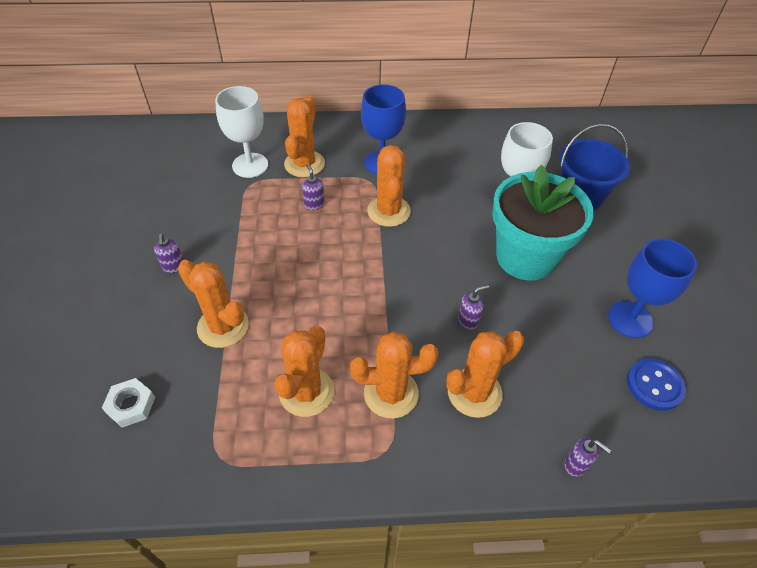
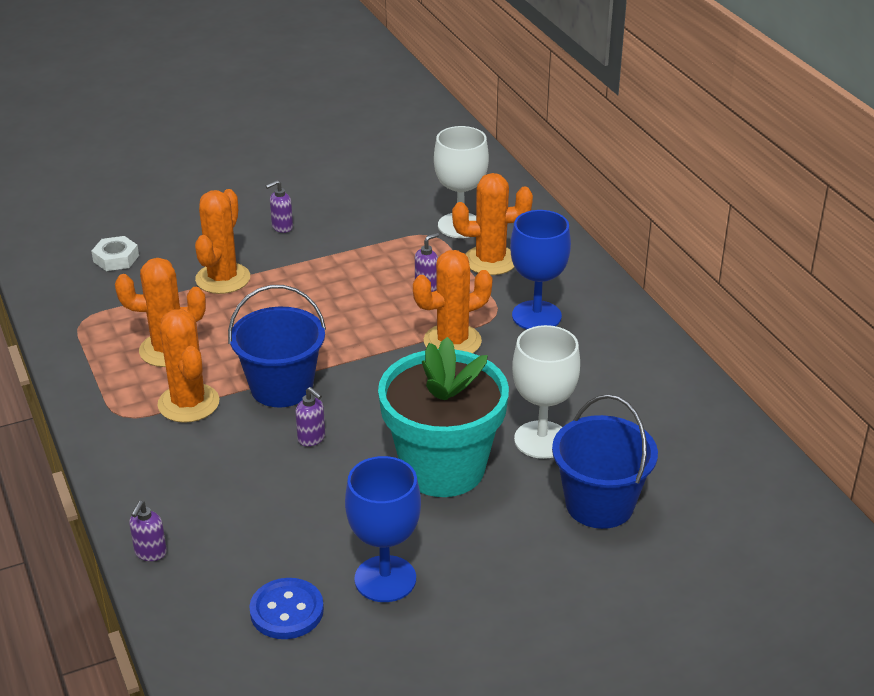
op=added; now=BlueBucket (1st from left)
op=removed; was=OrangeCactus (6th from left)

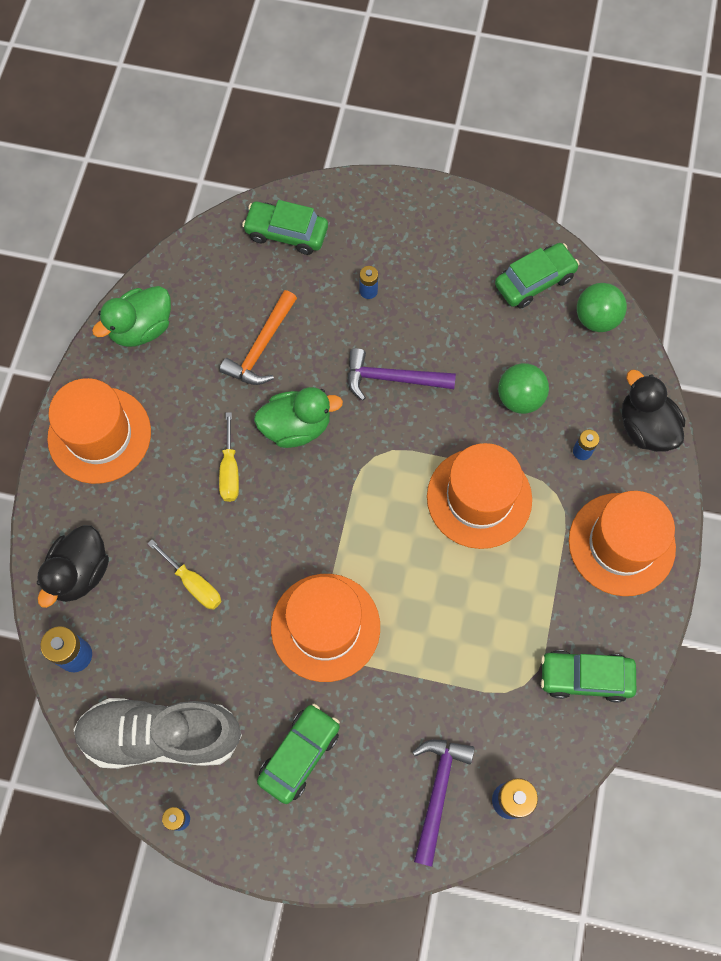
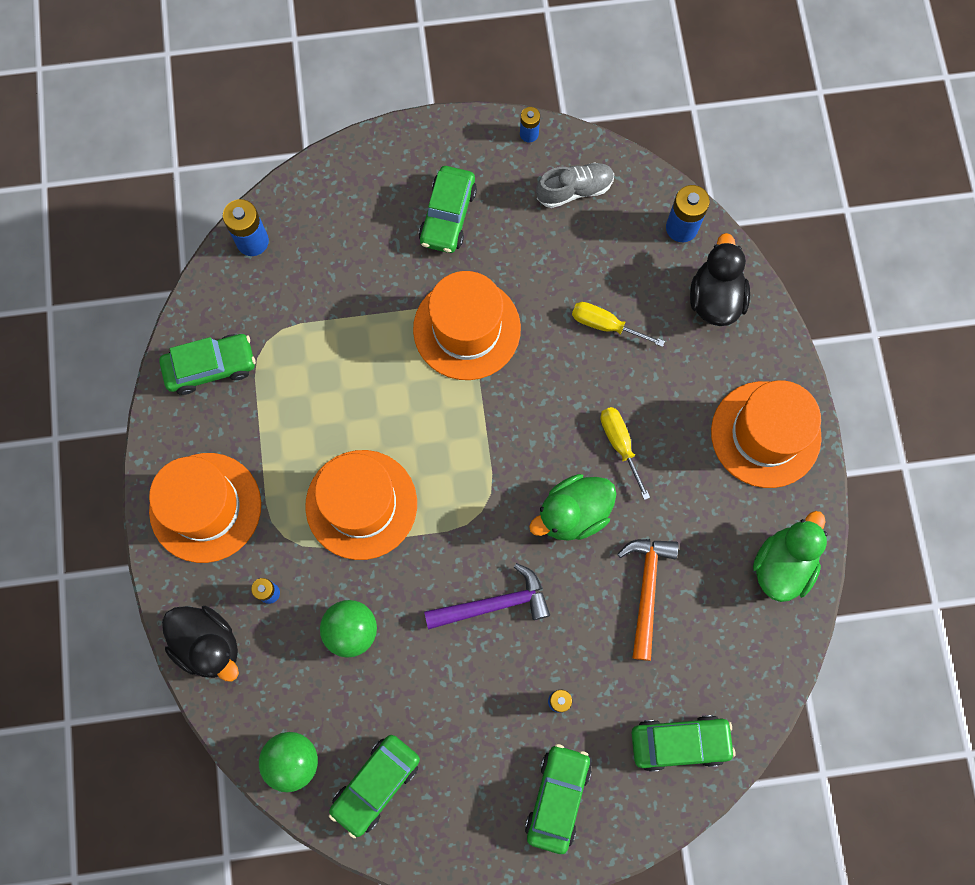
op=added; now=GreenCar (4th from left)
op=resized; was=GreyShoe; ratio=0.54
op=removed; was=PurpleHammer (2nd from left)

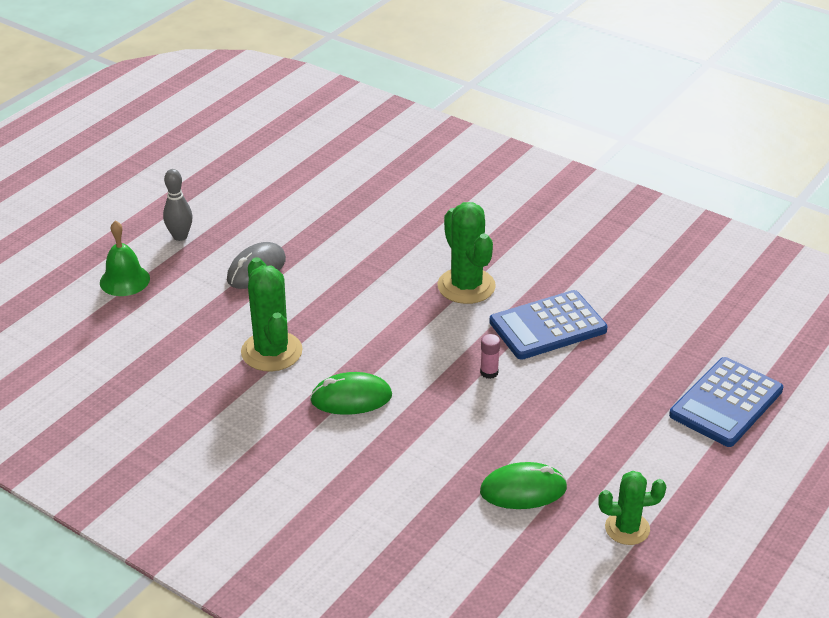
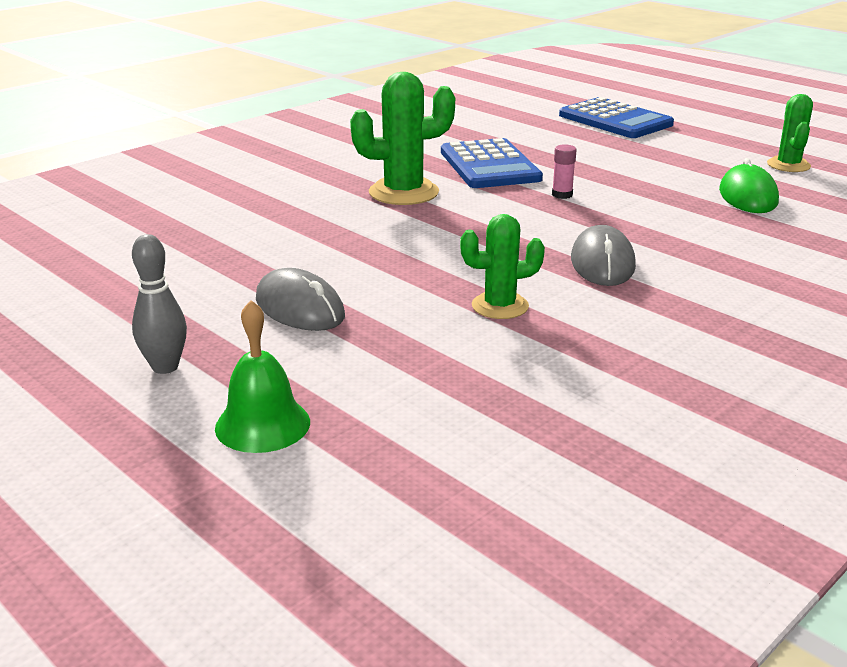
op=resized; was=GreenCactus (1st from left in the first image); ratio=0.64
op=recoloured; was=GreenMouse (1st from left); now=GreyMouse (2nd from left)

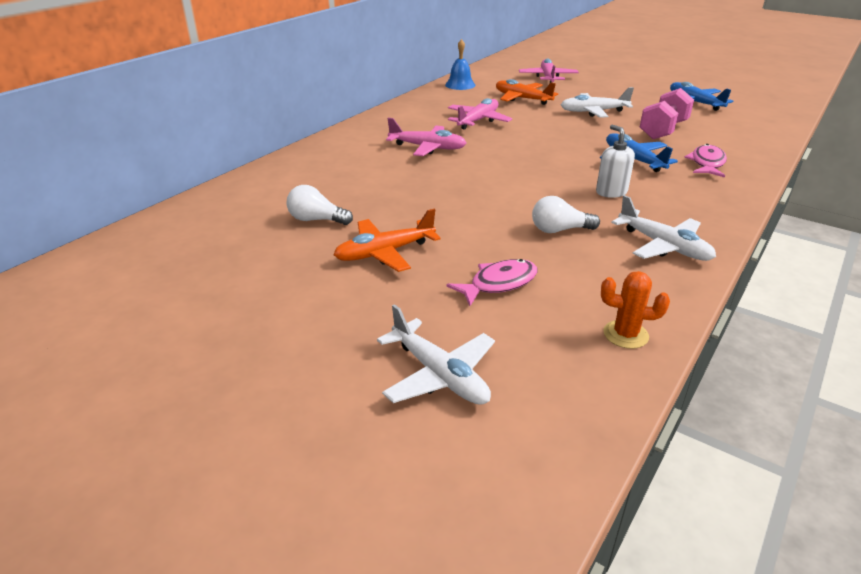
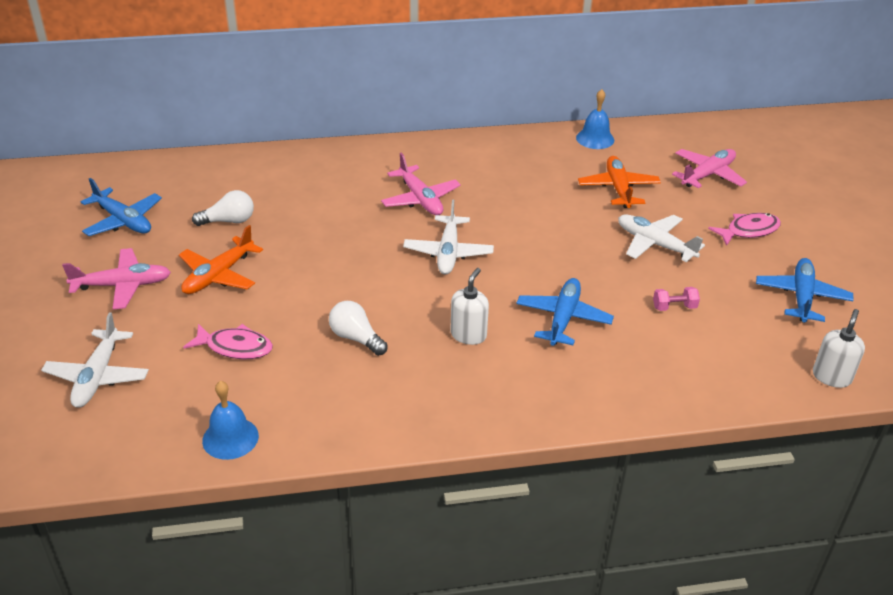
op=moved; was=PinkPlane (2nd from left in the first image); now=PinkPlane (1st from left)
op=added; now=BluePlane (1st from left)
op=turned; was=OrangePlane (1st from left); clockwise=-75
op=turned; was=WhiteLightBulb (1st from left); clockwise=105
op=replaced; was=OrangeCactus; now=BlueBell (1st from left)
op=moved; was=WhitePlane (3rd from left in the first image); now=WhitePlane (2nd from left)
op=resized; was=PinkDumbbell; ratio=0.49
op=moved; was=PinkFish (2nd from left)
op=added; now=WhiteSoapDispenser (2nd from left)

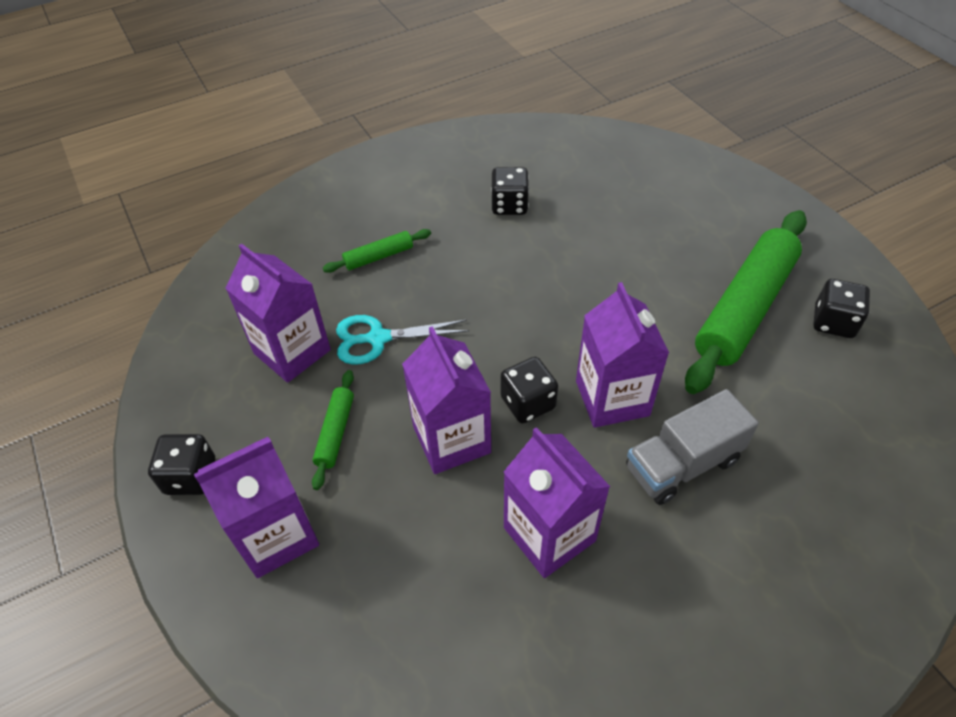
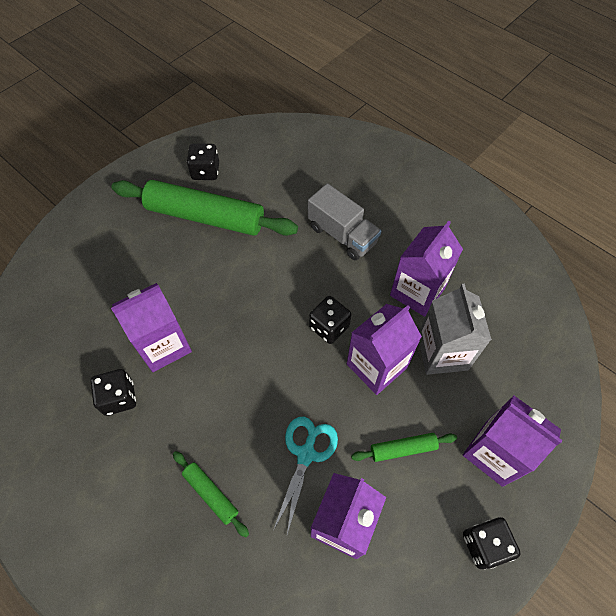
op=moved; was=PurpleCarton (5th from left in the first image); now=PurpleCarton (1st from left)
op=turned; was=TurquoiseScissors; clockwise=-135
op=added; now=GreyCarton

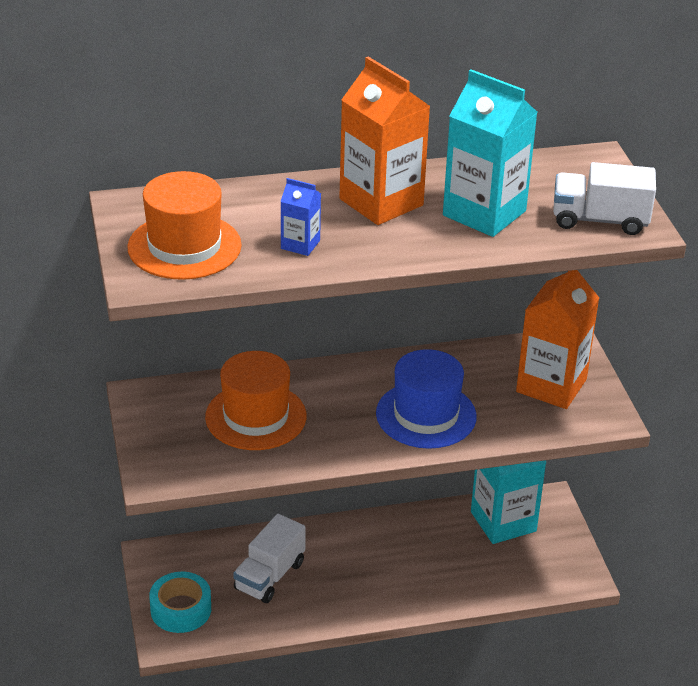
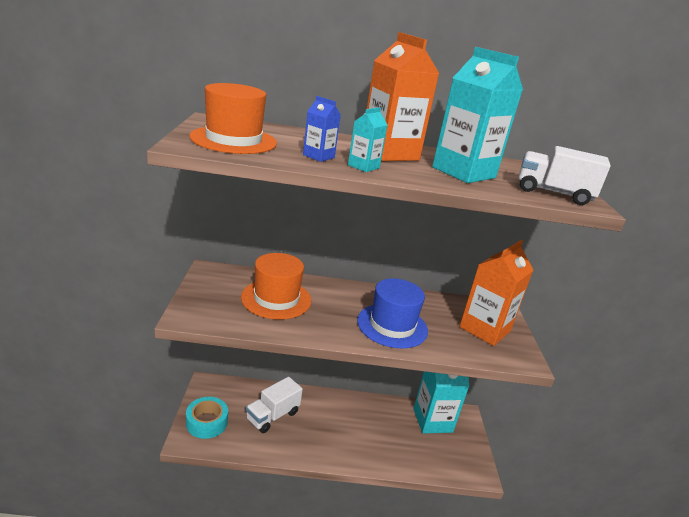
op=added; now=TurquoiseCarton (1st from left)

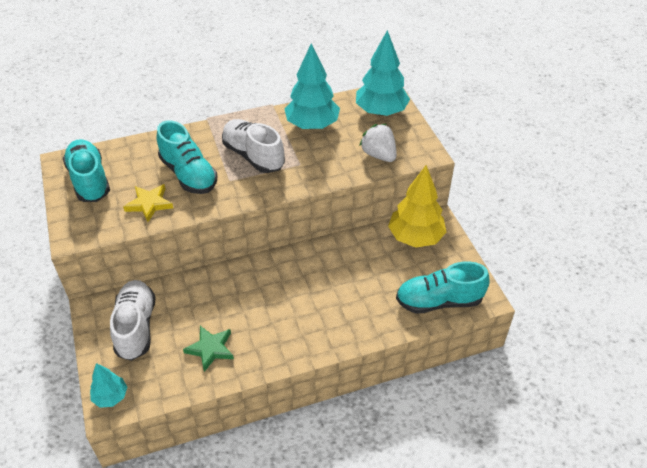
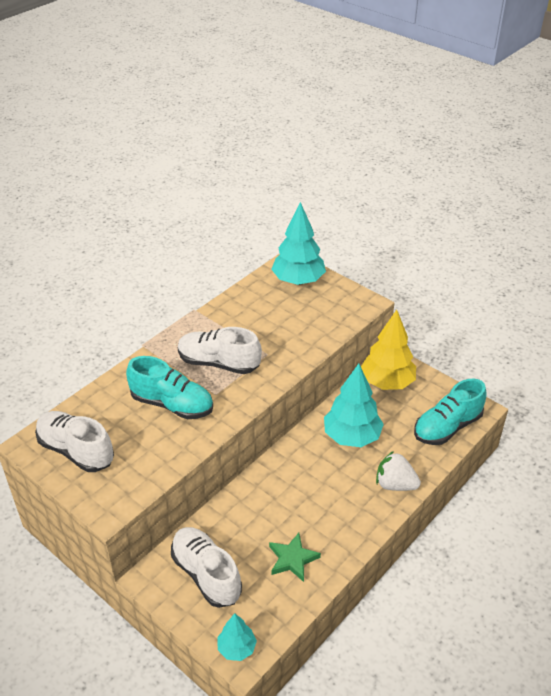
op=recoloured; was=TurquoiseShoe (1st from left); now=WhiteShoe (1st from left)
op=moved; was=TurquoiseTree (2nd from left in the first image); now=TurquoiseTree (3rd from left)
op=moved; was=WhiteStrawberry
op=removed; was=YellowStar

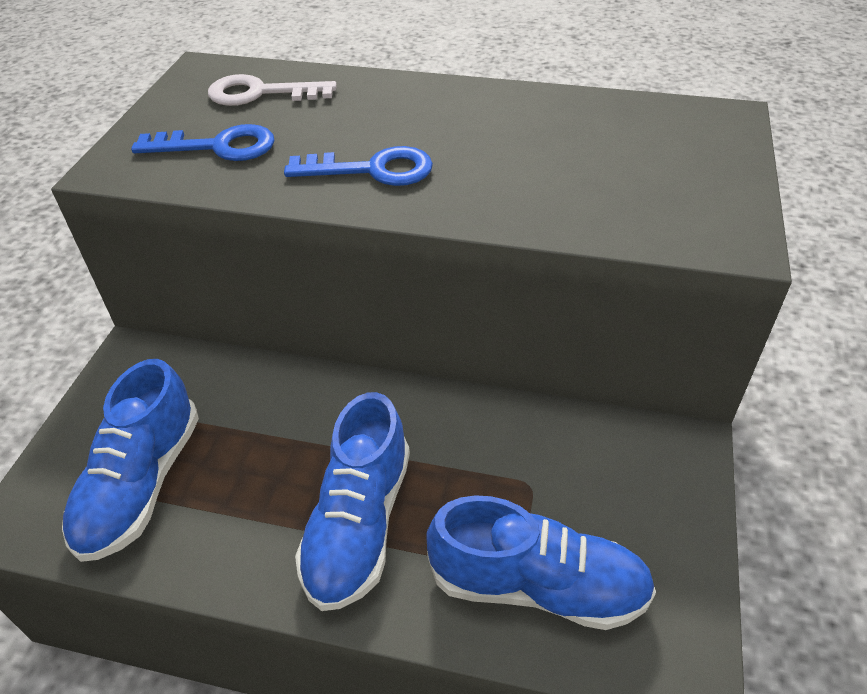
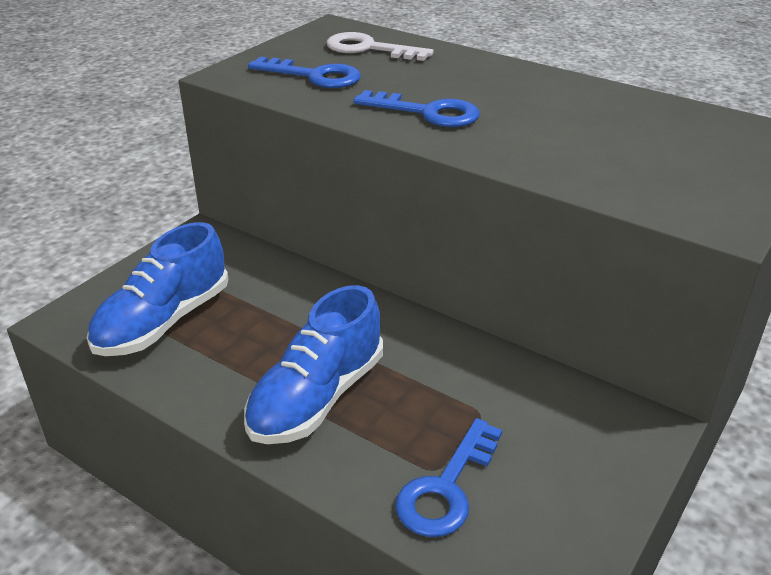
op=replaced; was=BlueShoe (3rd from left); now=BlueKey (3rd from left)

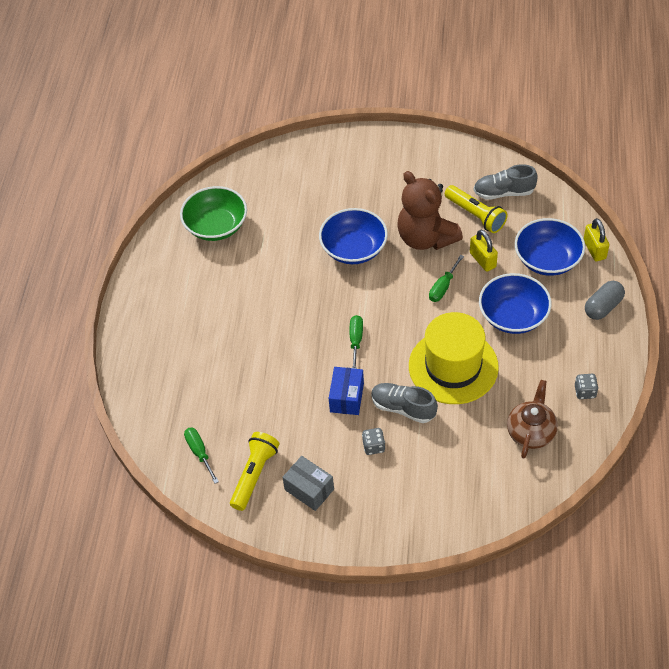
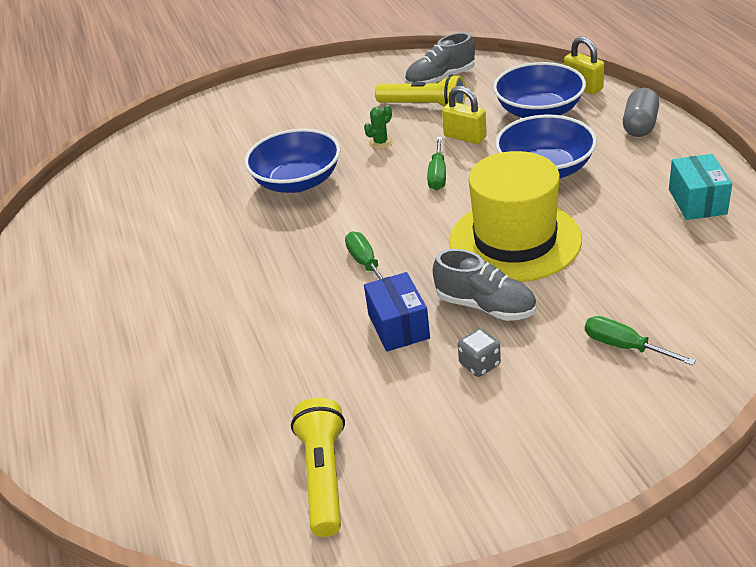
op=replaced; was=BrownTeddyBear; now=GreenCactus
op=turned; was=GreyShoe (1st from left in the first image); clockwise=-150
op=moved; was=GreenScrewdriver (1st from left in the first image); now=GreenScrewdriver (3rd from left)
op=replaced; was=GreyDice (2nd from left); now=TurquoiseBox
op=removed; was=GreenBowl
op=removed; was=GreyBox
op=removed; was=BrownTeapot

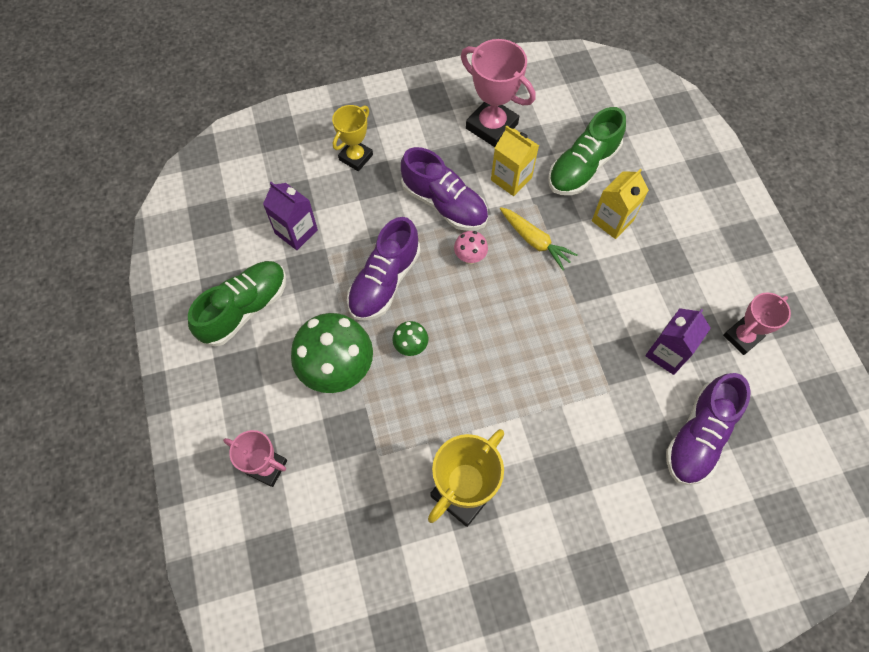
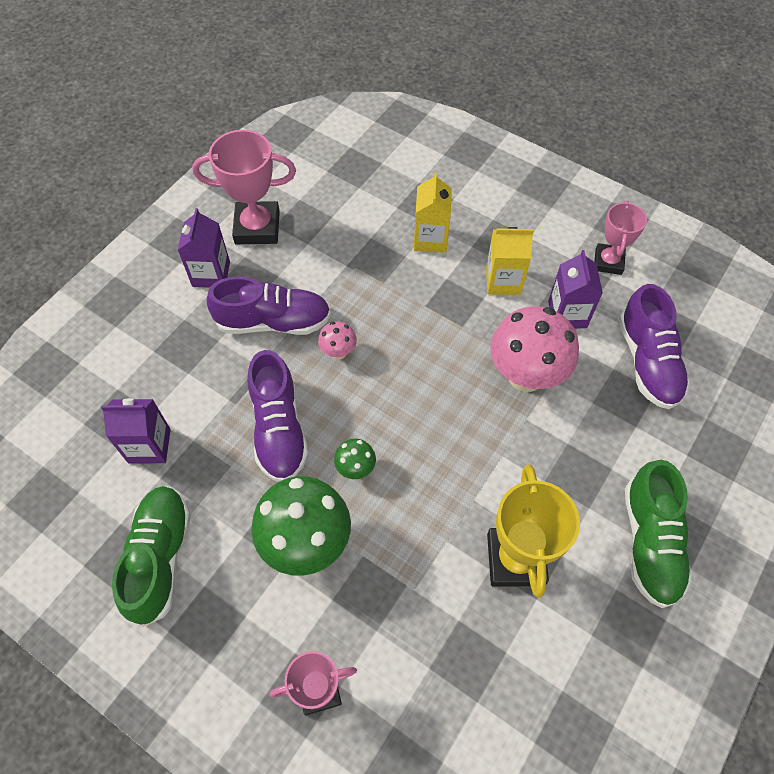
op=added; now=PurpleCarton (2nd from left)
op=moved; was=YellowCarton (1st from left in the first image); now=YellowCarton (2nd from left)
op=added; now=PinkMushroom (2nd from left)
op=moved; was=GreenShoe (2nd from left)
op=removed; was=YellowTrophy (1st from left)
op=removed; was=YellowCarrot

